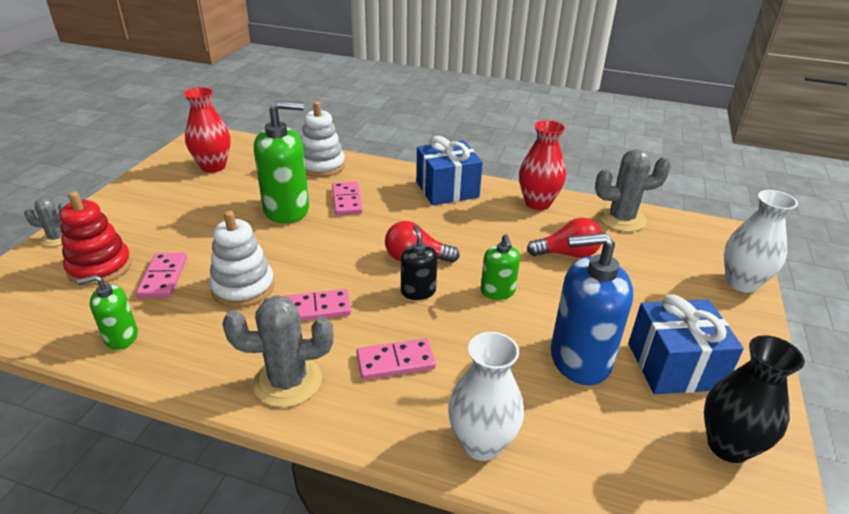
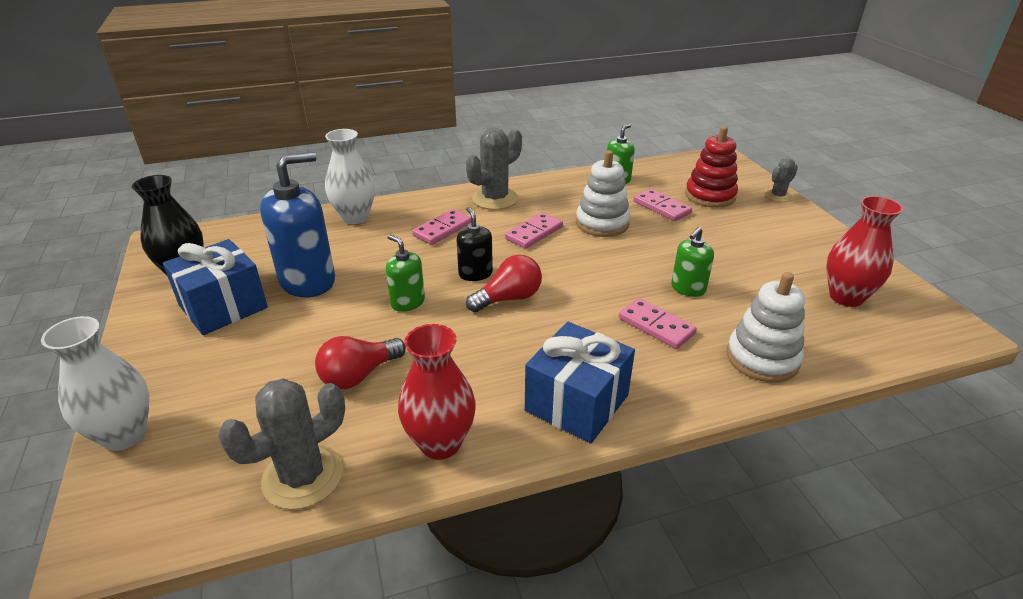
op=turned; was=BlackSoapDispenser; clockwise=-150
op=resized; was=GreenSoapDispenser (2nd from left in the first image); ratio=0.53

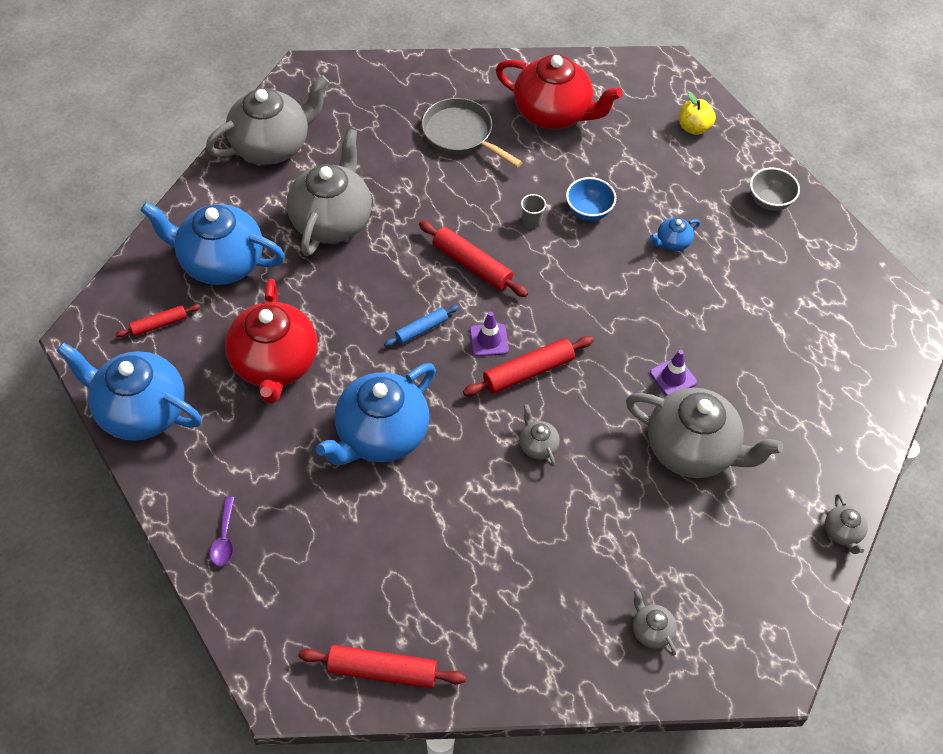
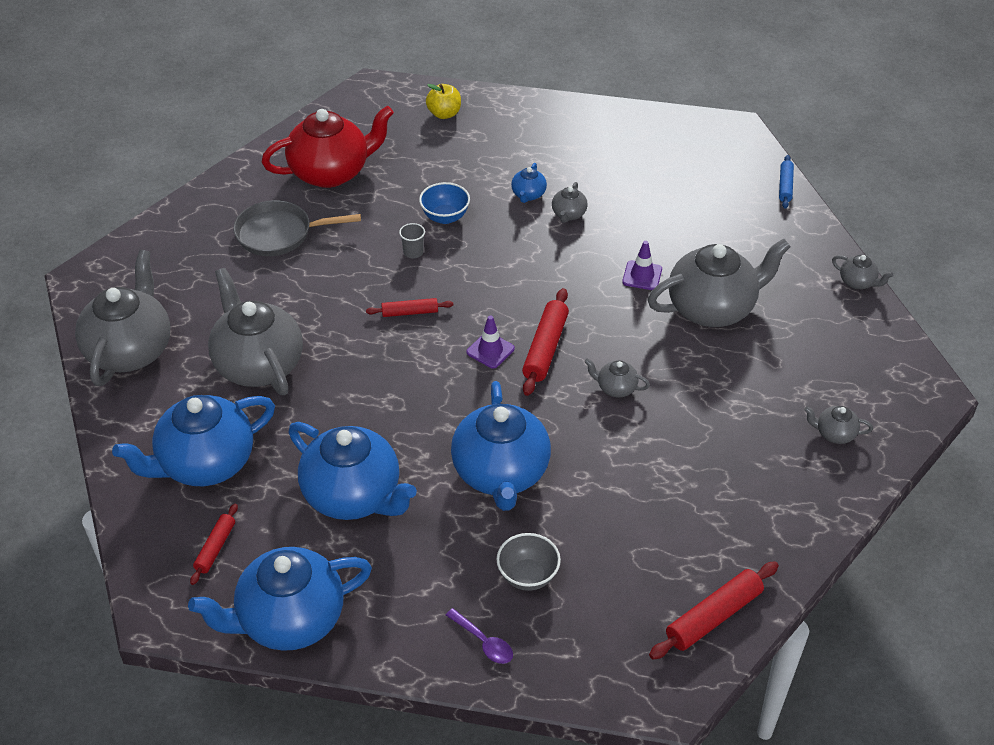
op=recoloured; was=RedTeapot (1st from left); now=BlueTeapot (3rd from left)
op=resized; was=RedRollingPin (3rd from left in the first image); ratio=0.61
op=moved; was=GreyBowl
op=added; now=GreyTeapot (3rd from left)
op=moved; was=BlueRollingPin

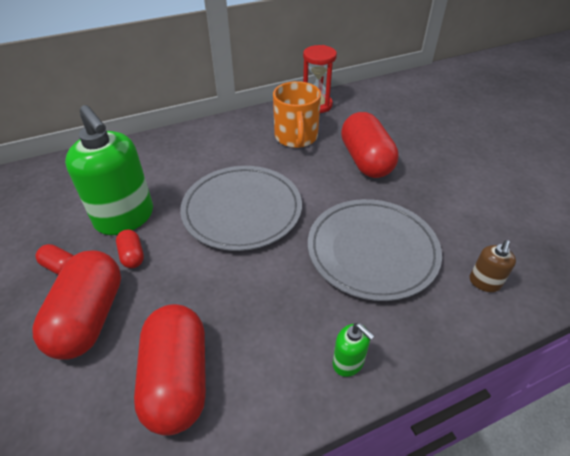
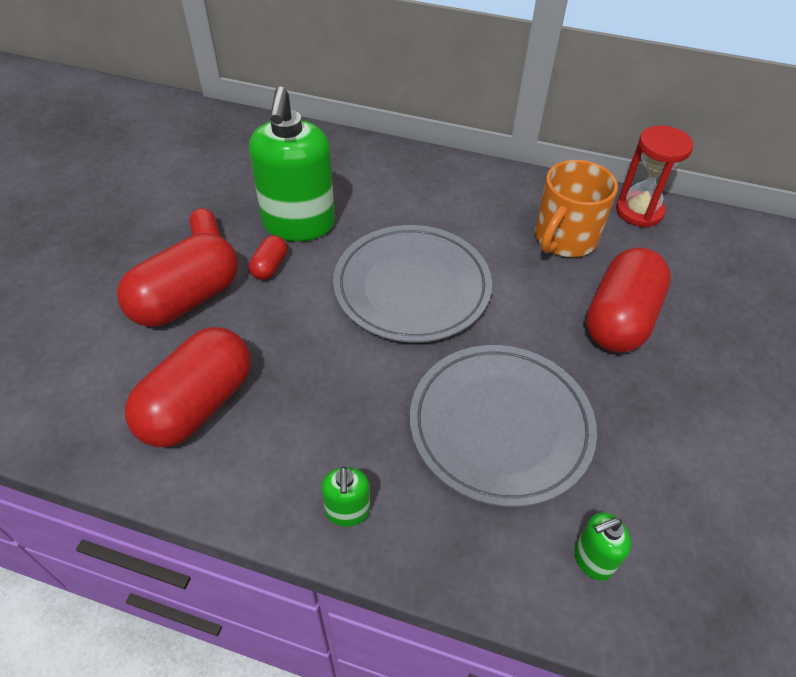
op=recoloured; was=BrownSoapDispenser; now=GreenSoapDispenser (3rd from left)

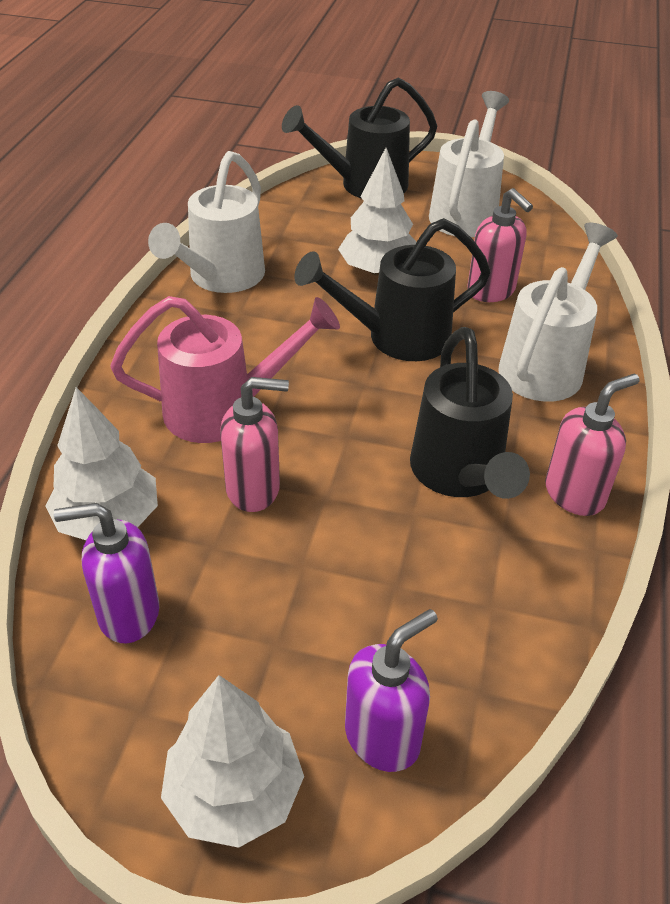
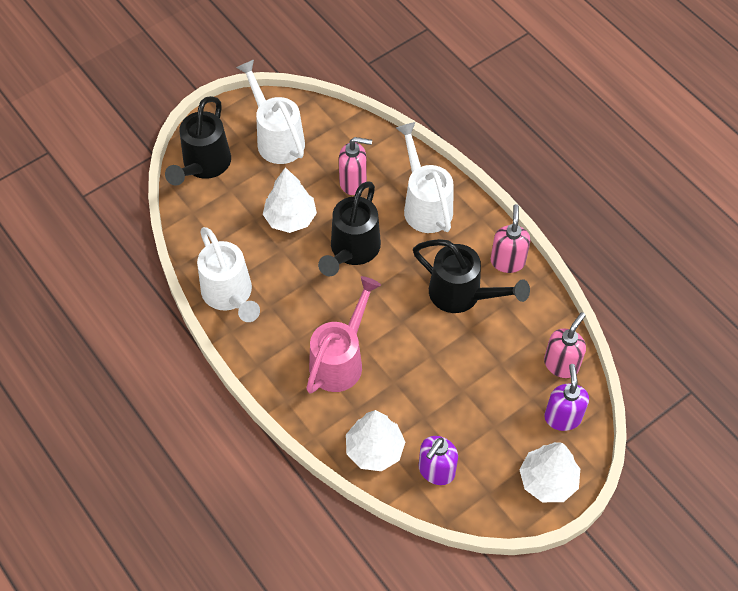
op=moved; was=PinkSoapDispenser (1st from left in the first image); now=PinkSoapDispenser (3rd from left)

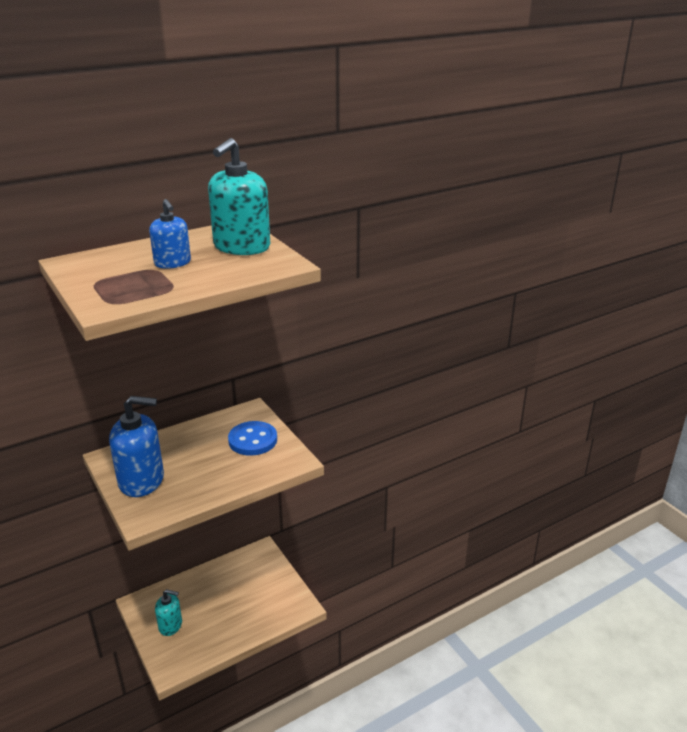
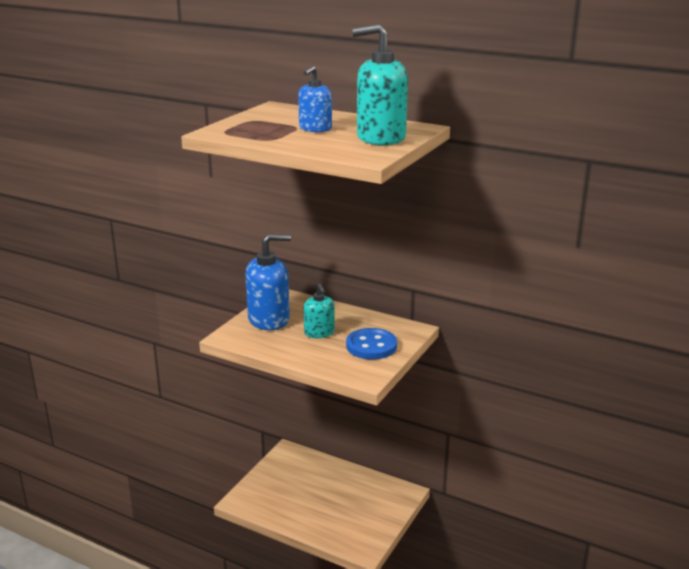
op=turned; was=BlueSoapDispenser (1st from left); clockwise=-75
op=moved; was=TurquoiseSoapDispenser (1st from left)

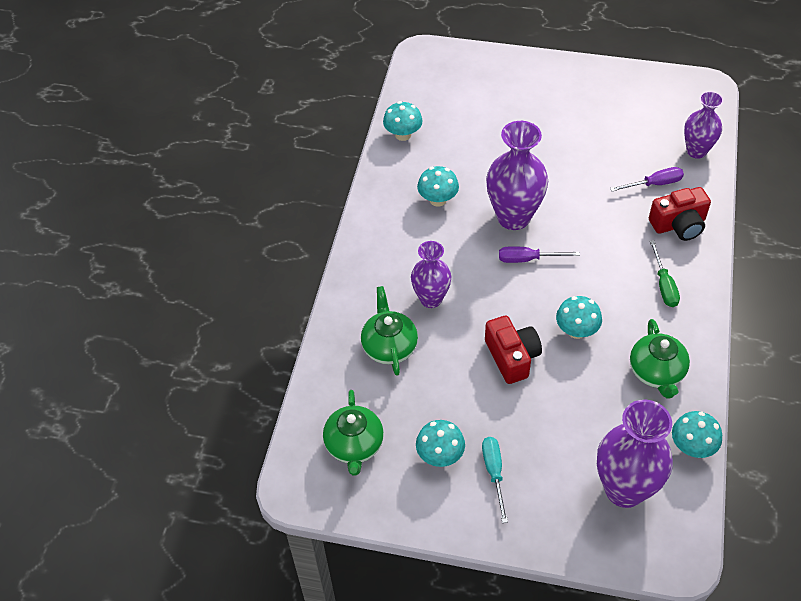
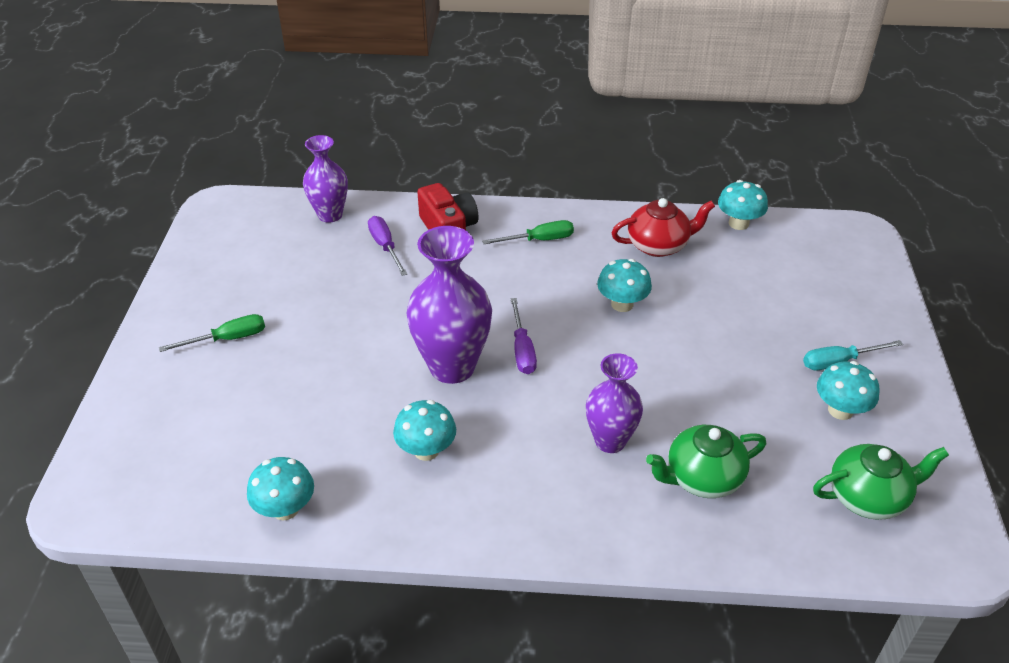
op=added; now=GreenScrewdriver (1st from left)
op=recoloured; was=GreenTeapot (3rd from left); now=RedTeapot
op=removed; was=RedCamera (1st from left)
op=removed; was=PurpleVase (3rd from left)

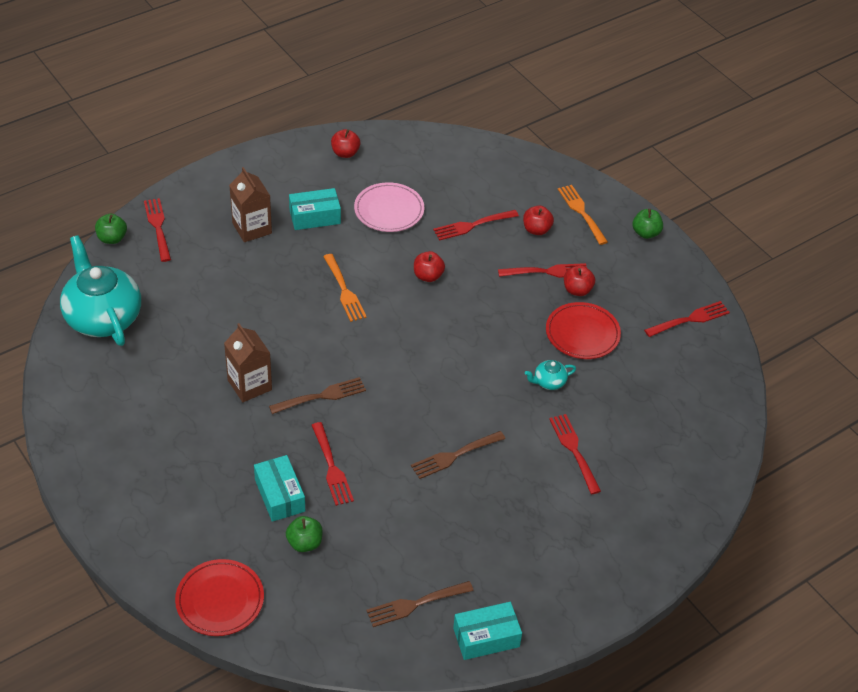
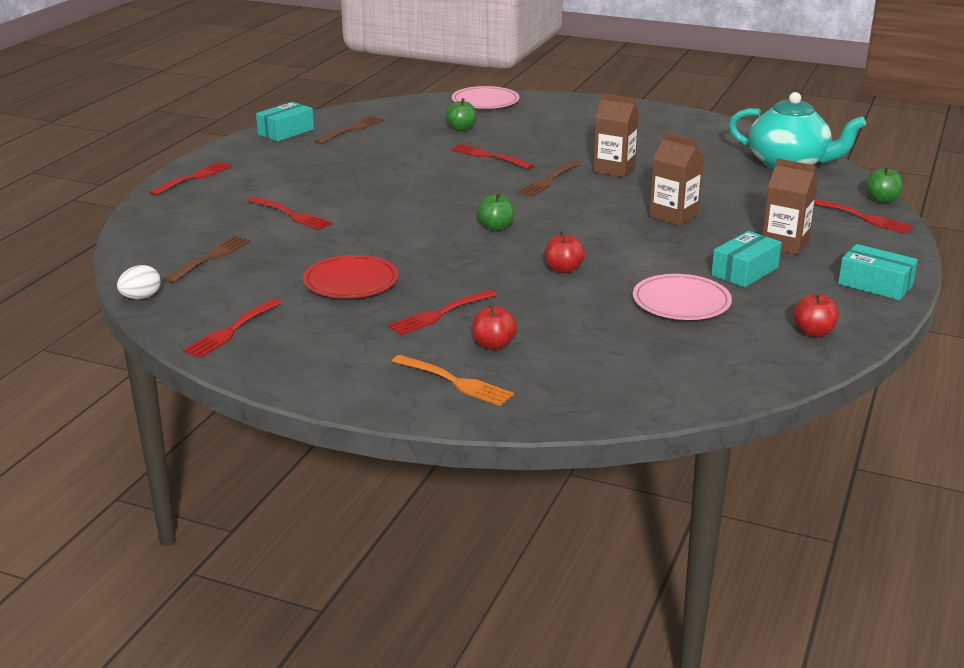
op=added; now=WhiteEgg
op=moved; was=RedFork (3rd from left in the first image); now=RedFork (1st from left)
op=moved; was=BrownFork (3rd from left in the first image); now=BrownFork (1st from left)
op=recoloured; was=RedPlate (1st from left); now=PinkPlate (1st from left)
op=moved; was=GreenApple (3rd from left in the first image); now=GreenApple (2nd from left)
op=added; now=BrownCarton (2nd from left)
op=moved; was=TurquoiseBox (1st from left in the first image); now=TurquoiseBox (3rd from left)
op=removed; was=OrangeFork (1st from left)
op=removed; was=TurquoiseTeapot (2nd from left)
op=removed; was=RedApple (4th from left)

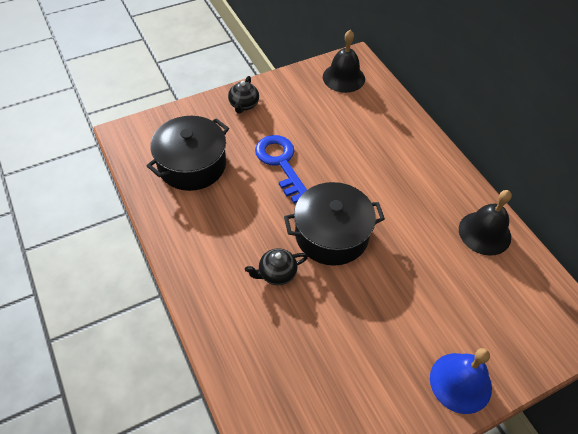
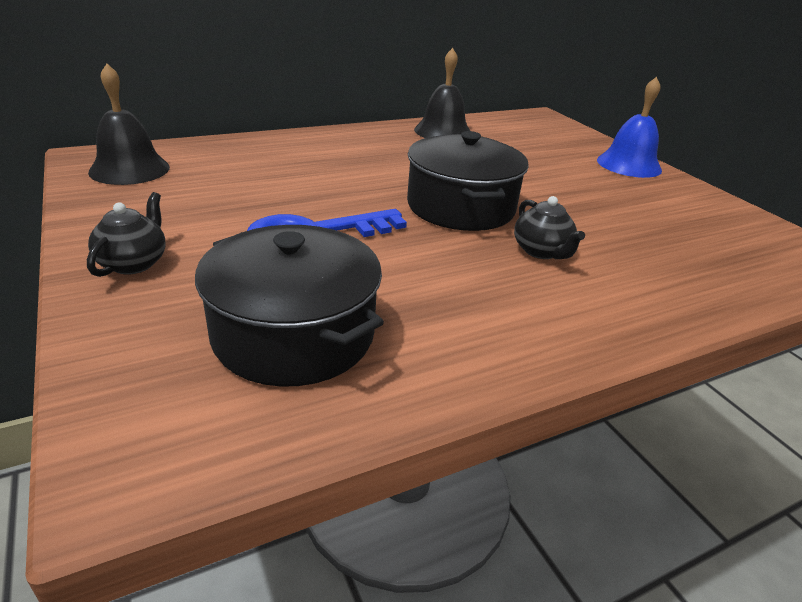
op=turned; was=BlackTeapot (1st from left); clockwise=-90

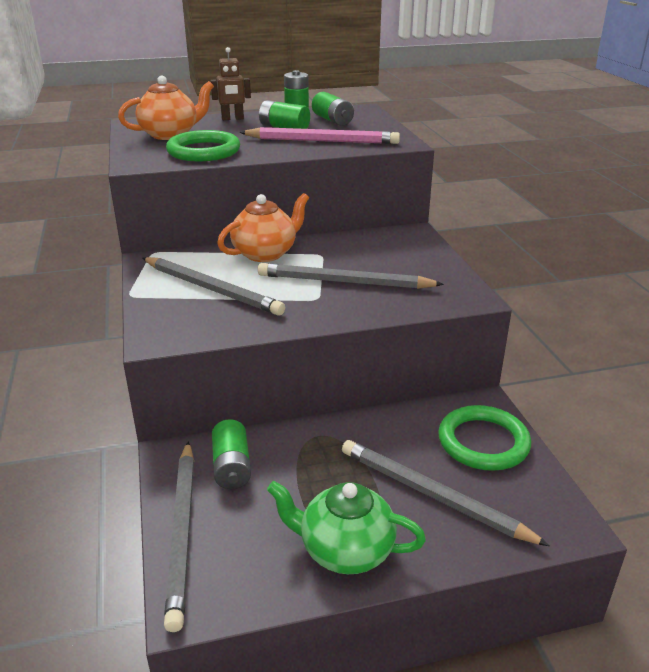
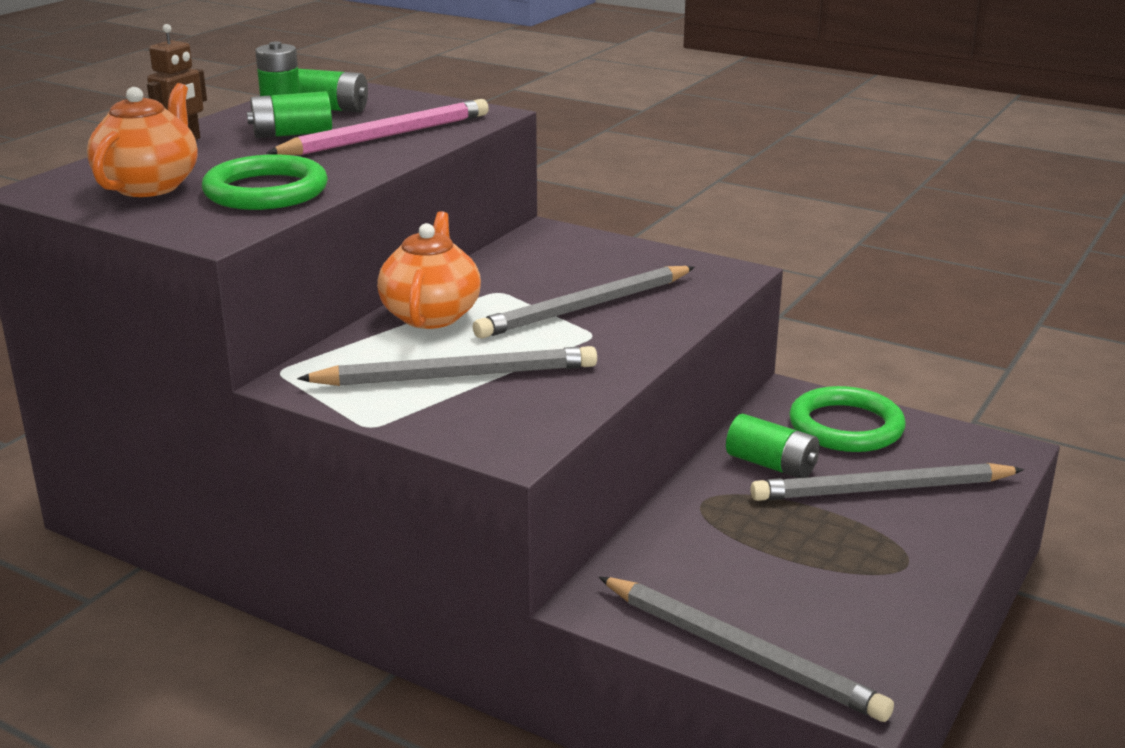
op=moved; was=GreenBattery (1st from left in the first image); now=GreenBattery (4th from left)
op=removed; was=GreenTeapot

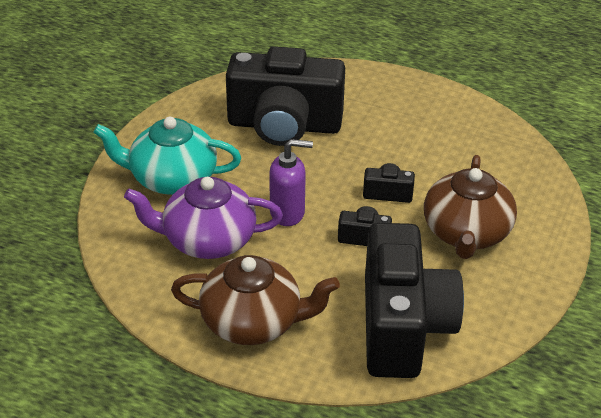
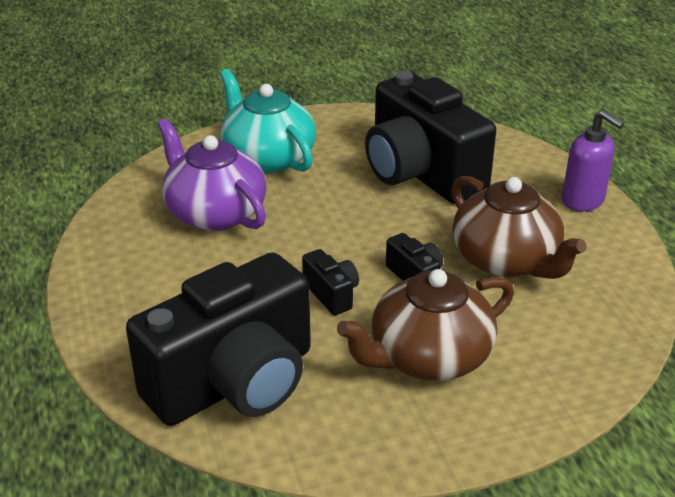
op=moved; was=BrownTeapot (1st from left in the first image); now=BrownTeapot (2nd from left)
op=moved; was=PurpleSoapDispenser

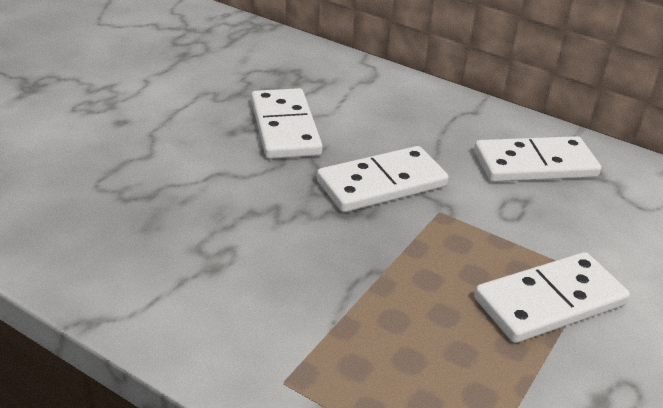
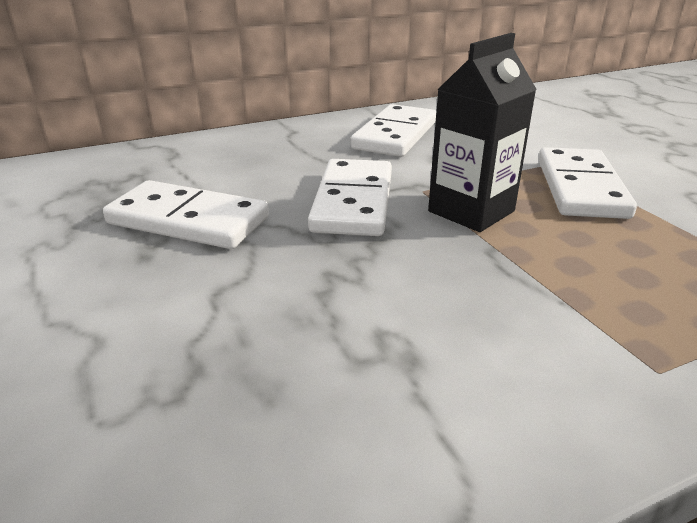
op=added; now=BlackCarton

